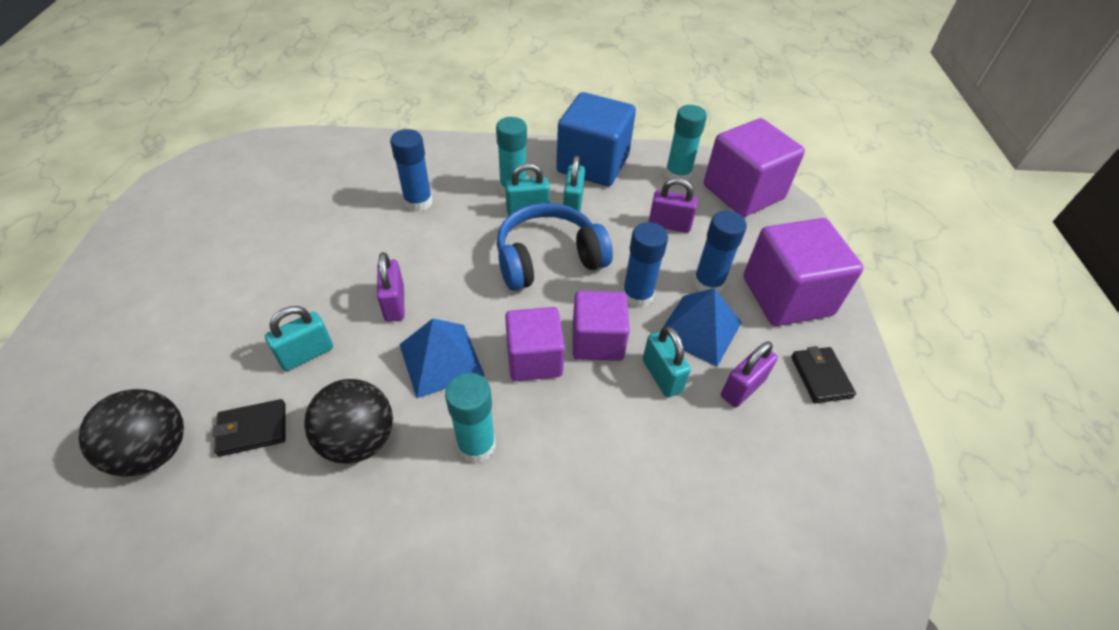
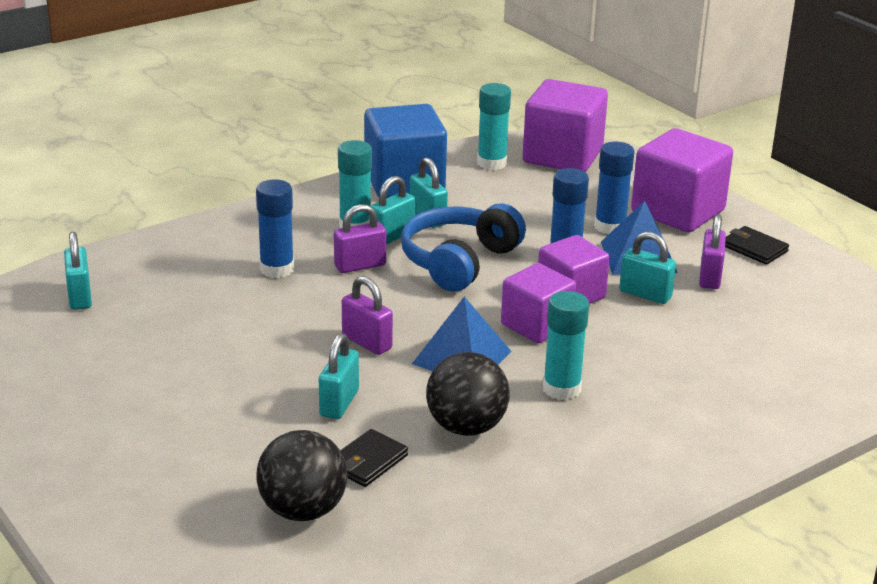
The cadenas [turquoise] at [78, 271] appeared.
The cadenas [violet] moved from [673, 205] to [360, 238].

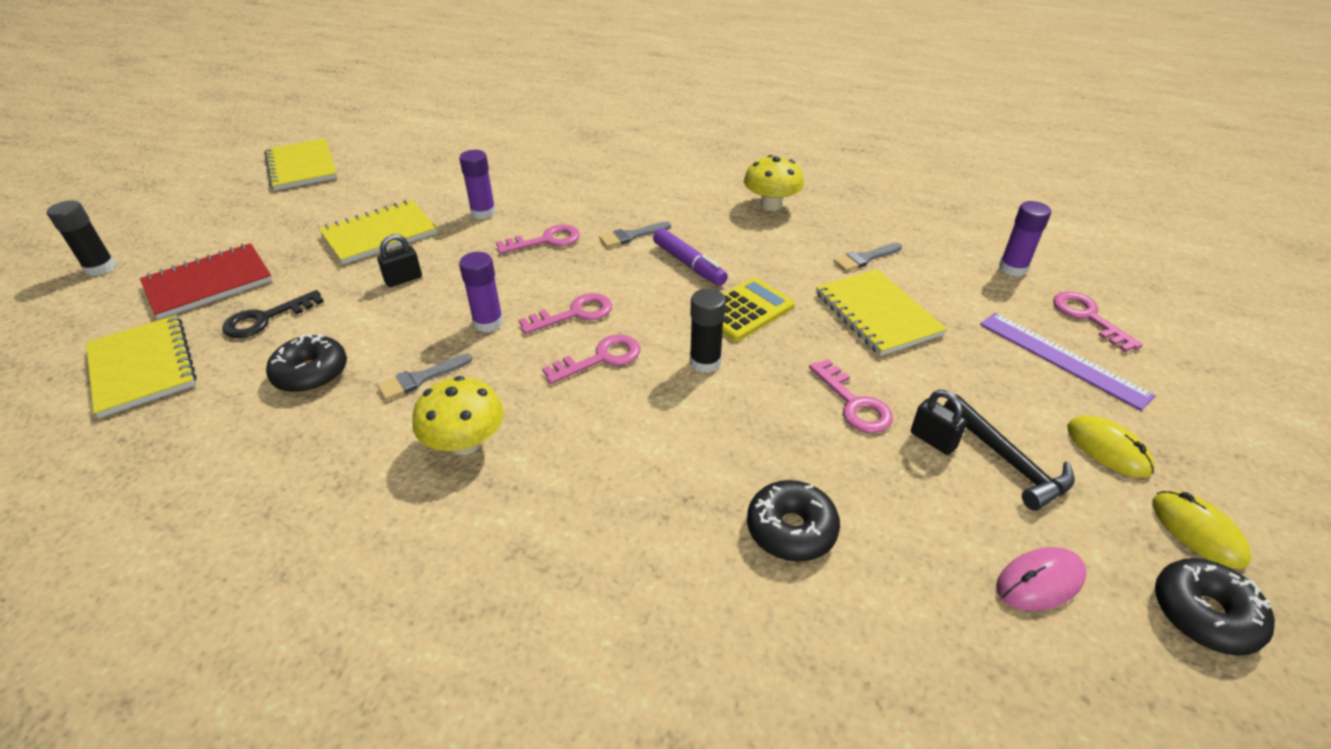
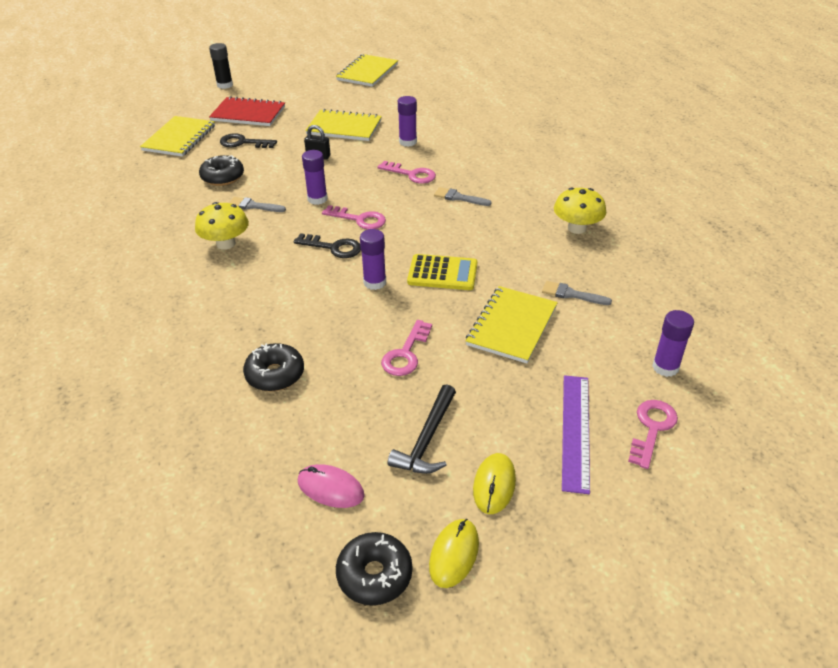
The feutre [violet] at [690, 257] disappeared.
The cadenas [noir] at [939, 422] disappeared.
The clé [rose] at [591, 359] became the clé [noir] at [327, 245].
The bâton de colle [noir] at [708, 331] became the bâton de colle [violet] at [373, 259].

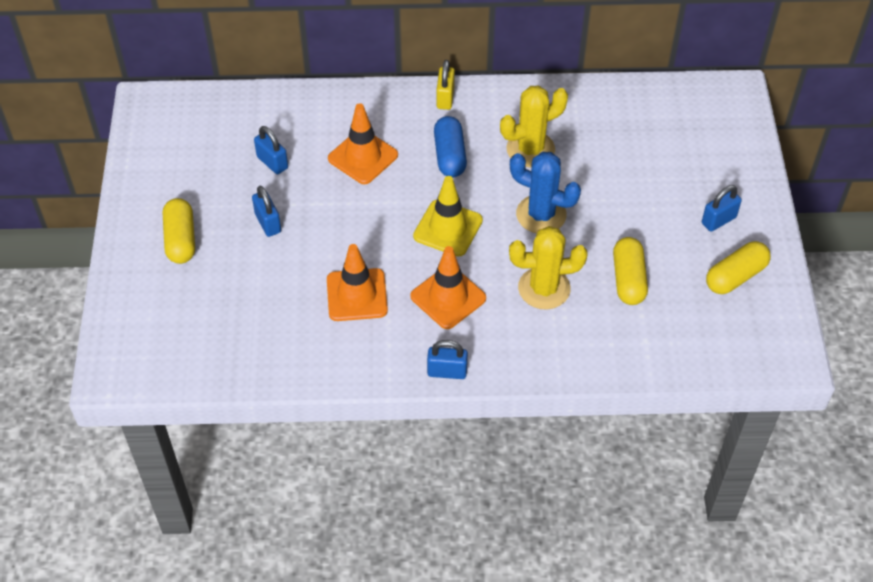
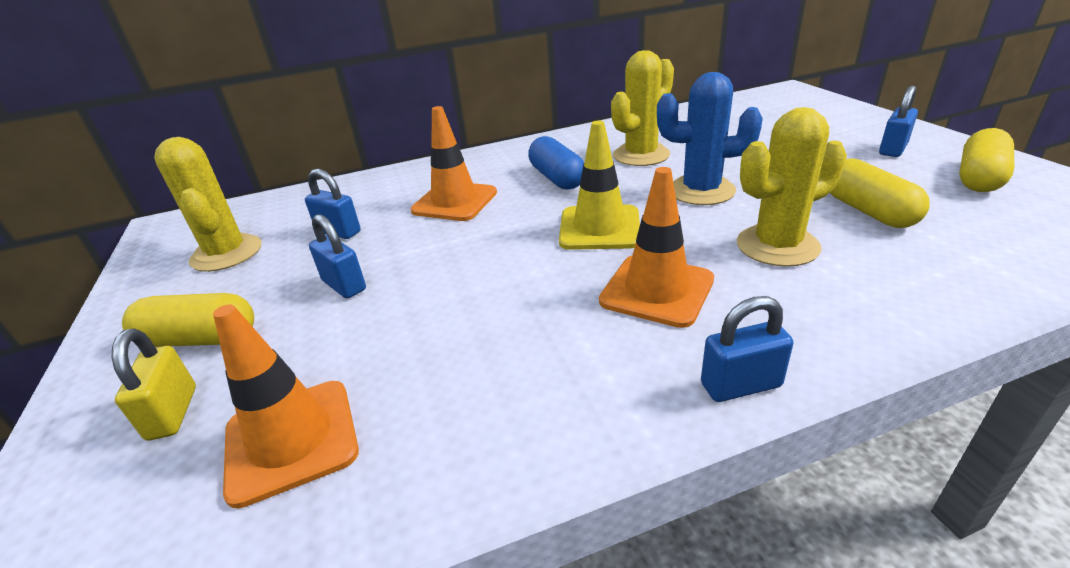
The cactus [jaune] at [208, 204] appeared.
The cône de chantier [orange] moved from [357, 282] to [286, 406].
The cadenas [jaune] moved from [445, 85] to [154, 384].
The gélule [jaune] at [179, 231] turned 60 degrees counterclockwise.

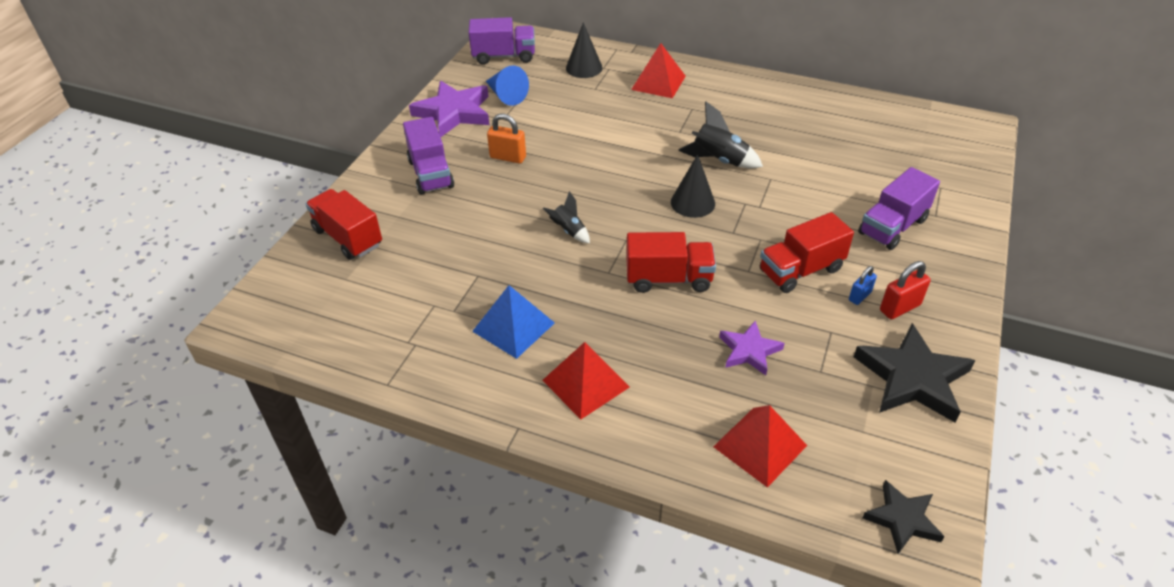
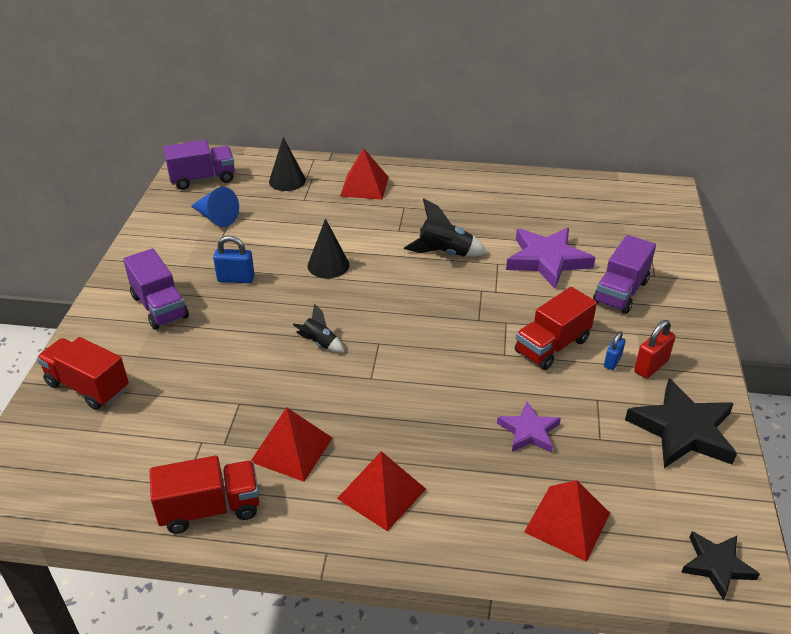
The étoile [violet] moved from [449, 109] to [551, 258].
The camion [rouge] moved from [671, 262] to [204, 495].
The cône [noir] moved from [693, 186] to [328, 248].
The pyramide [bleu] at [513, 322] became the pyramide [rouge] at [291, 444].
The cadenas [orange] at [506, 138] became the cadenas [bleu] at [234, 259].

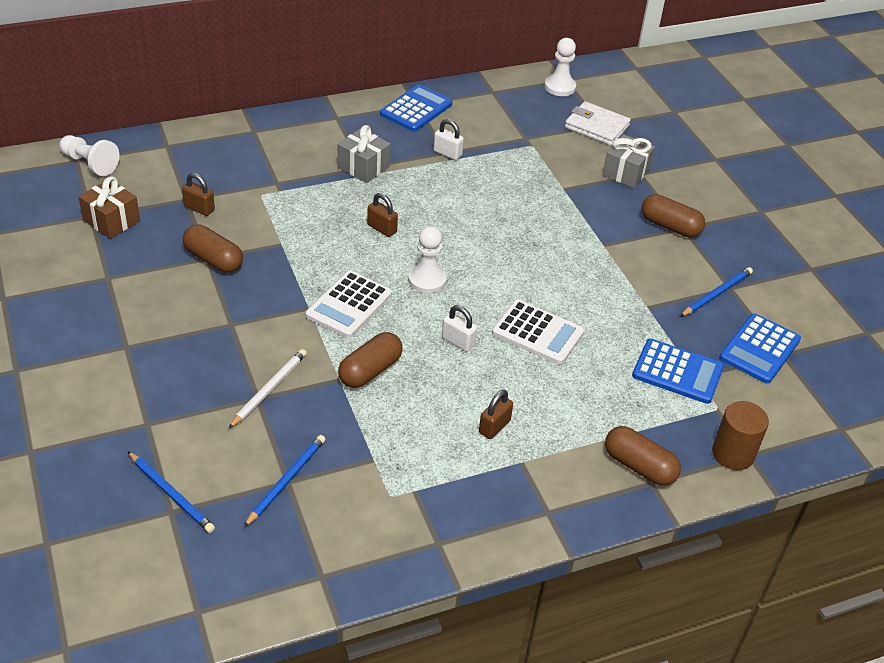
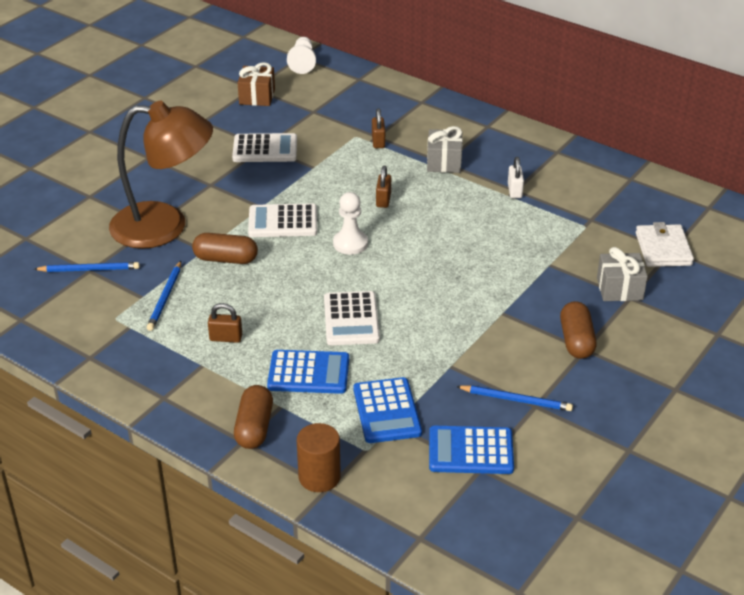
The cadenas [blanc] at [459, 328] disappeared.
The pion [blanc] at [560, 67] disappeared.
The crayon [bleu] moved from [171, 492] to [164, 296].
The cadenas [marron] moved from [198, 194] to [378, 128].
The calculatrice [bleu] moved from [416, 108] to [308, 372].
The gélule [marron] at [213, 248] was replaced by the calculatrice [blanc] at [264, 147].
The crayon [blanc] at [267, 389] was replaced by the lampe [marron] at [161, 175].

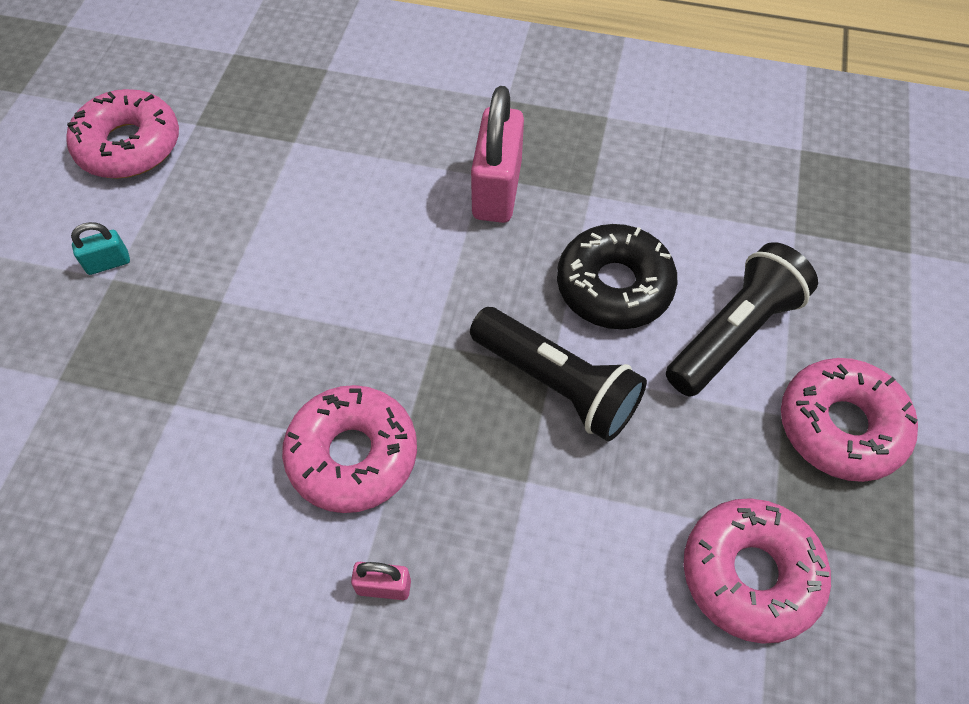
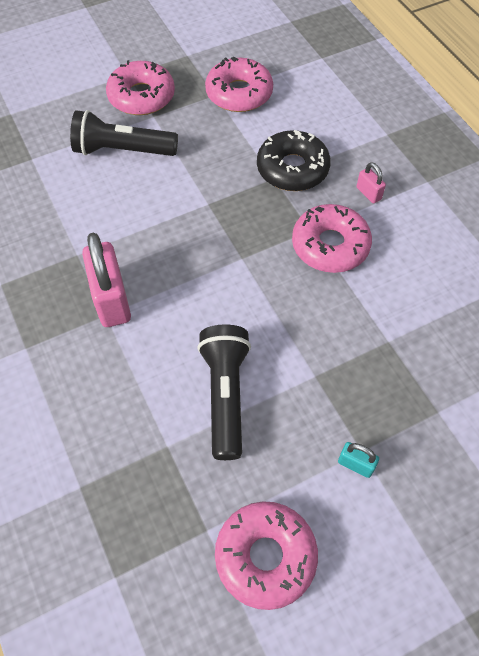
The lampe de poche [noir] moved from [558, 374] to [224, 392].
The beignet [noir] moved from [617, 276] to [294, 160].
The cadenas [rose] at [497, 154] turned 75 degrees counterclockwise.

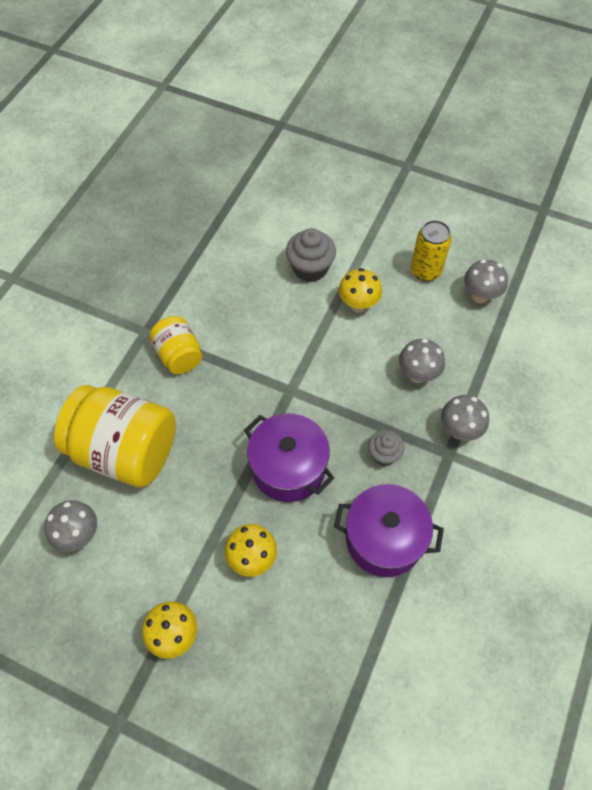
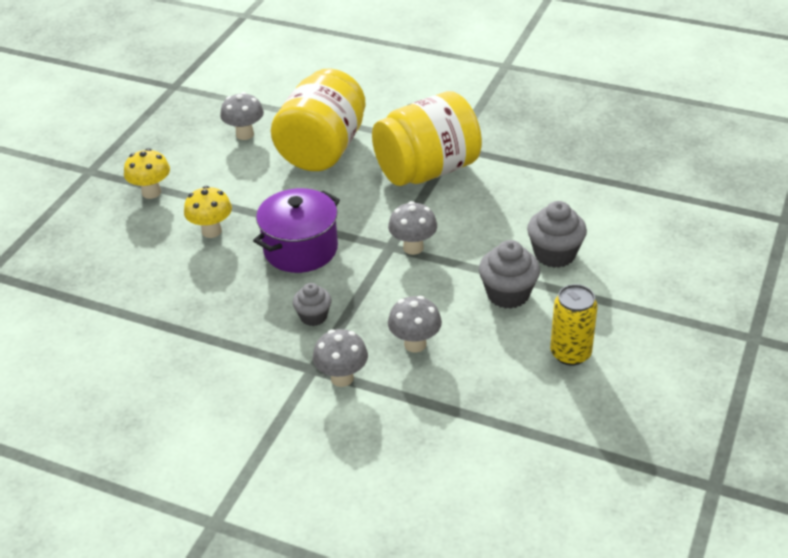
The marmite [violet] at [389, 530] disappeared.
The champignon [gris] moved from [486, 281] to [412, 228].
The champignon [jaune] at [360, 290] was replaced by the muffin [gris] at [509, 274].
The bocal [jaune] at [175, 345] changed to 1.87 times the size.

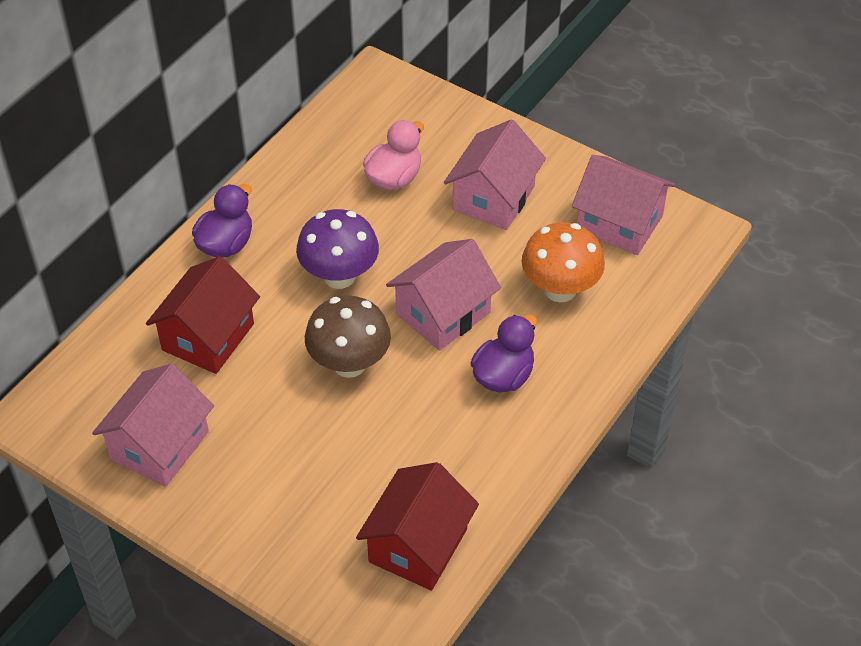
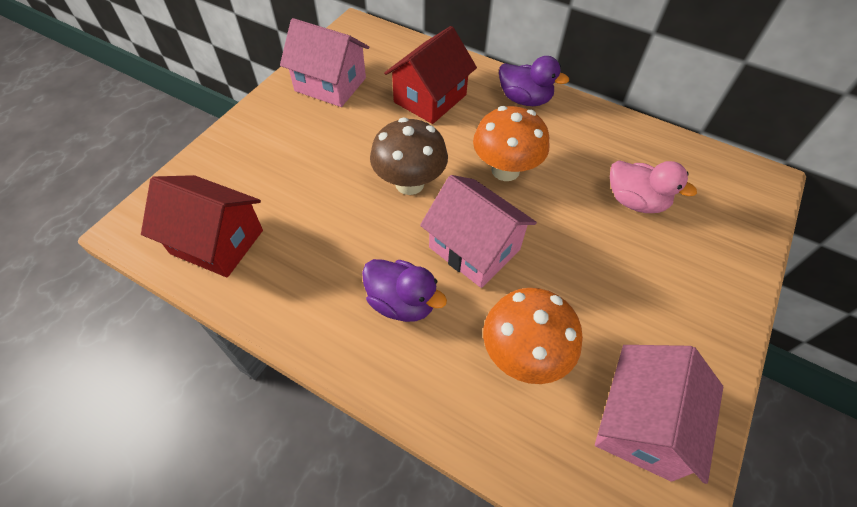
The maison [rose] at [495, 174] disappeared.
The champignon [violet] at [337, 249] became the champignon [orange] at [511, 143].
The maison [rouge] at [203, 315] turned 75 degrees counterclockwise.

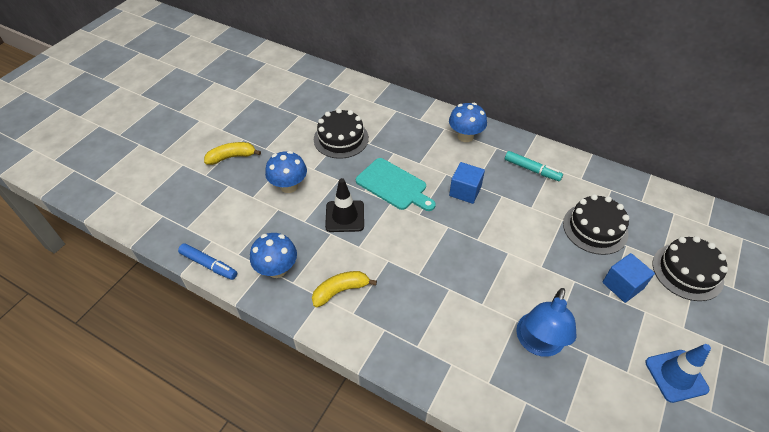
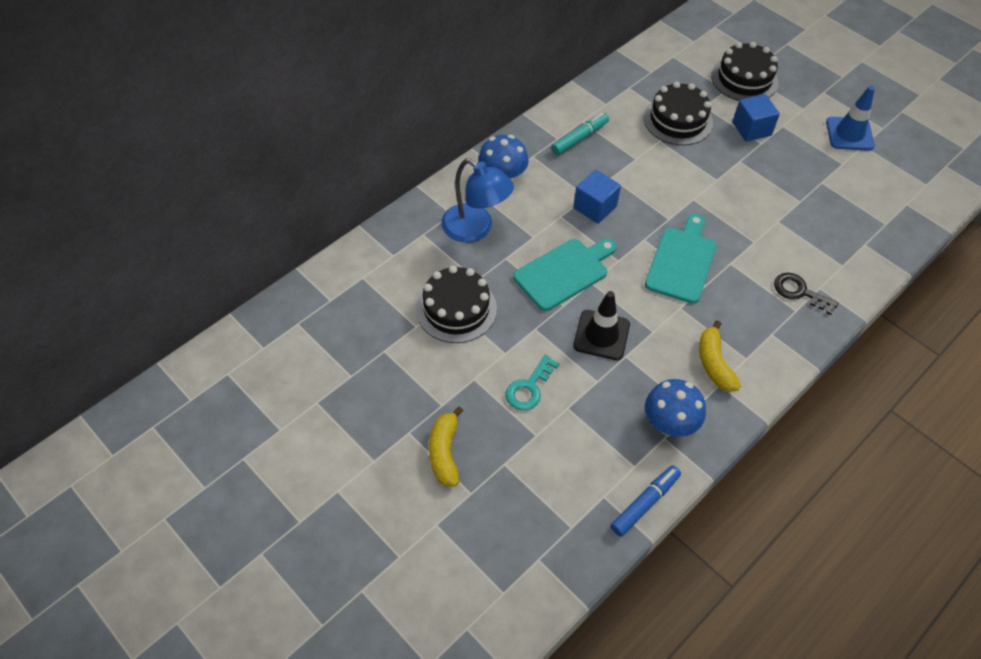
The planche à découper [turquoise] at [680, 259] appeared.
The clé [noir] at [806, 294] appeared.
The lampe [bleu] moved from [546, 322] to [477, 200].
The champignon [bleu] at [286, 172] was replaced by the clé [turquoise] at [532, 382].

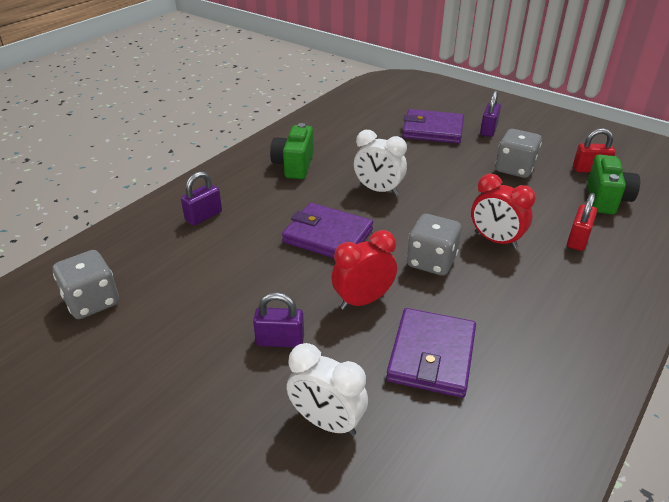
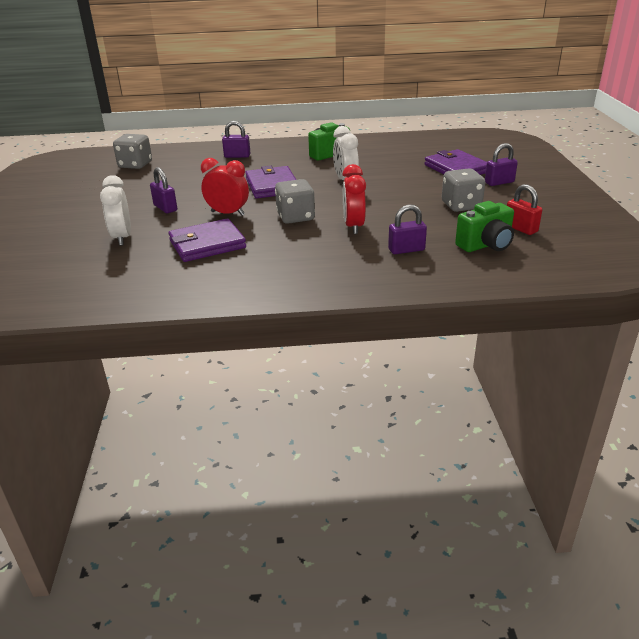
The cadenas [rouge] at [582, 222] became the cadenas [violet] at [407, 229].

